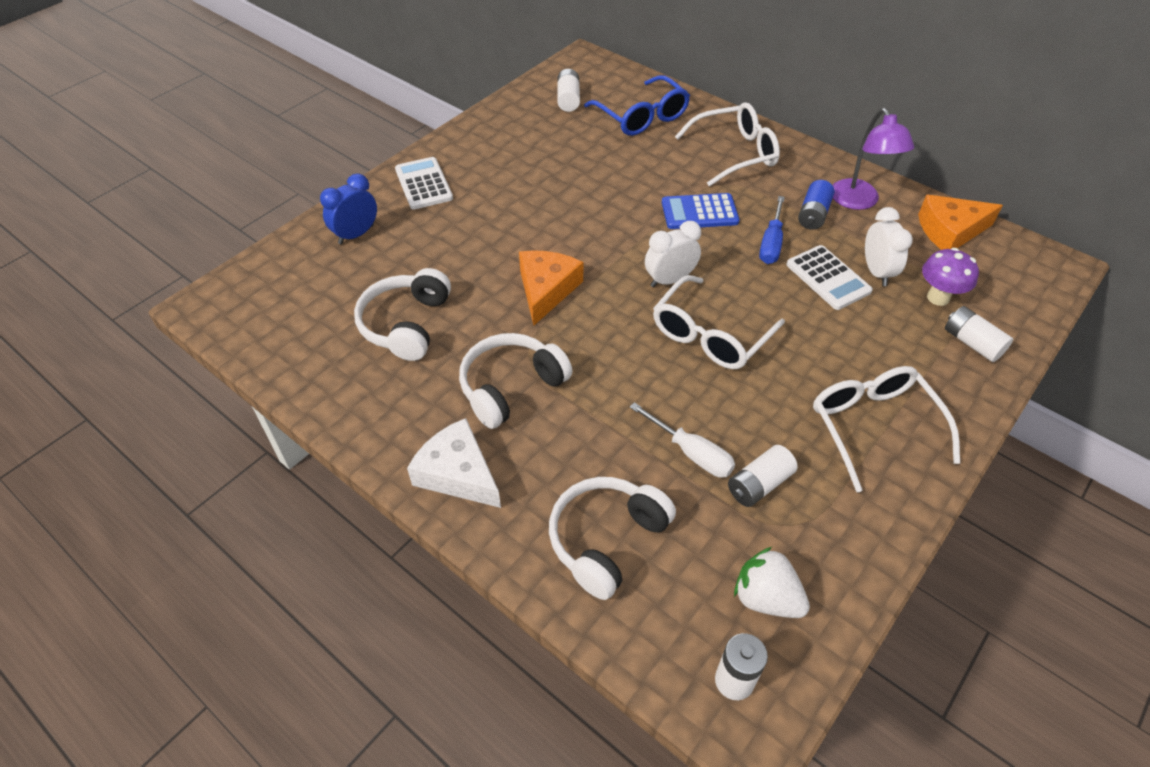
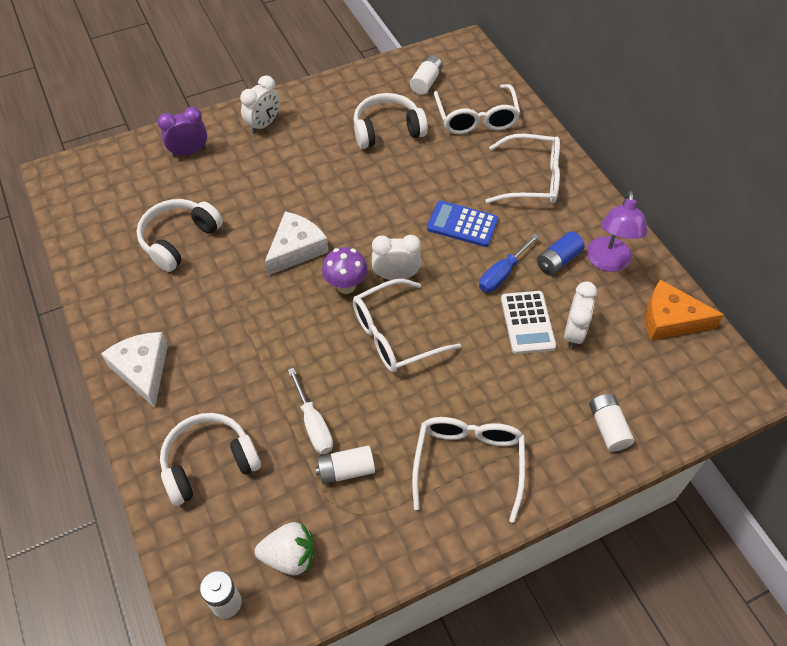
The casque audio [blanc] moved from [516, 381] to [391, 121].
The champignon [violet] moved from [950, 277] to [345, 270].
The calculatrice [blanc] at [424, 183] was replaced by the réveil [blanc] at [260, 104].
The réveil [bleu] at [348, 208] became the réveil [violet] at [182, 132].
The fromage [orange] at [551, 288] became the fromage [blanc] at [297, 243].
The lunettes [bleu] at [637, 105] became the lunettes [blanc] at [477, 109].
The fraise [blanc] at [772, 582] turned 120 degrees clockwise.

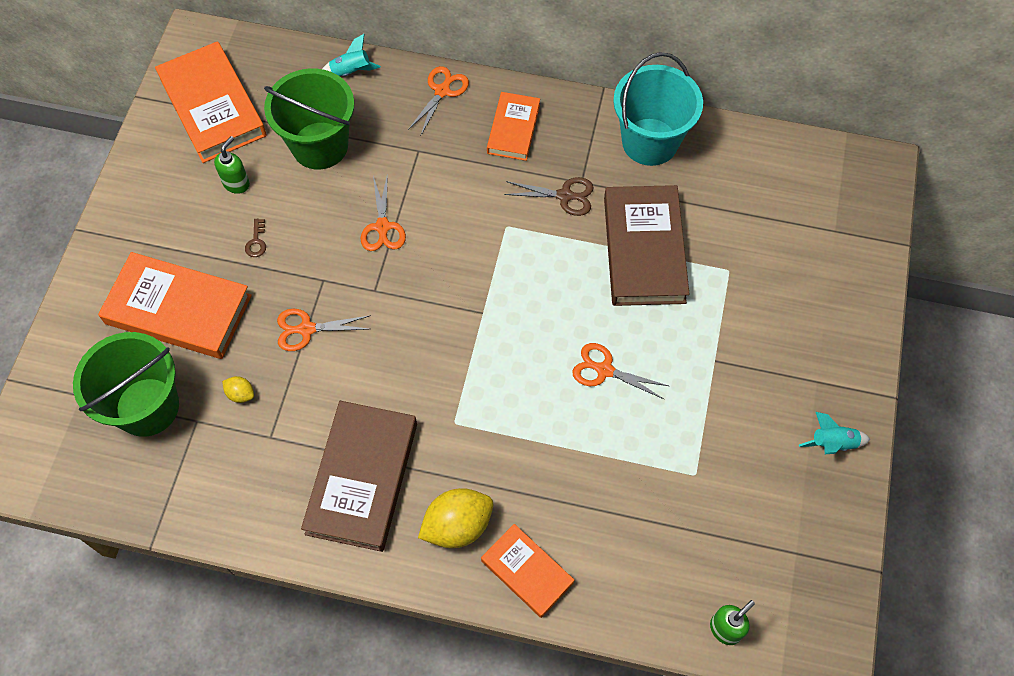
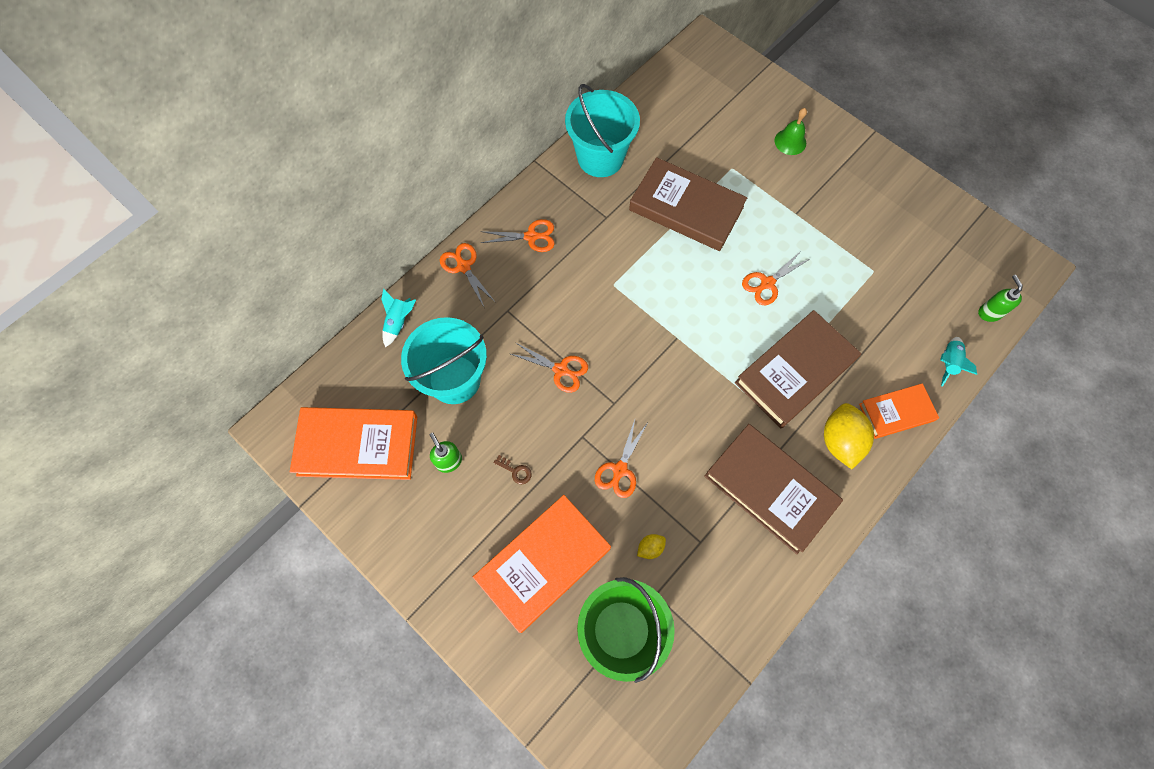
The ciseaux [marron] at [549, 196] disappeared.
The livre [marron] at [798, 369] appeared.
The cloche [vert] at [791, 131] appeared.
The fusée [turquoise] moved from [835, 433] to [958, 362].
The livre [orange] at [513, 126] was replaced by the ciseaux [orange] at [517, 235].
The seau [vert] at [309, 119] became the seau [turquoise] at [444, 360].

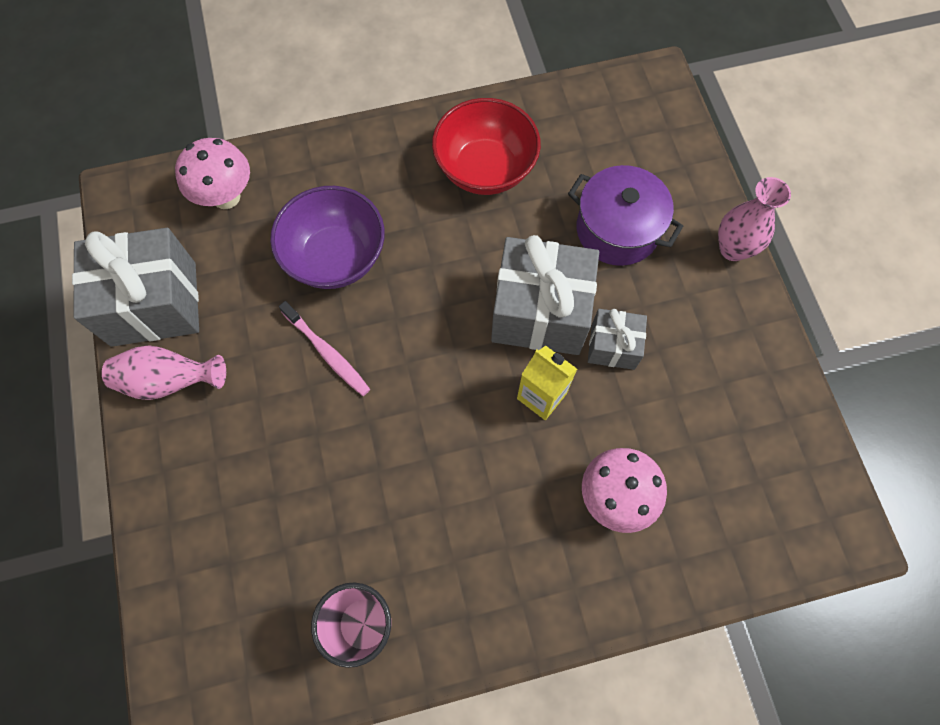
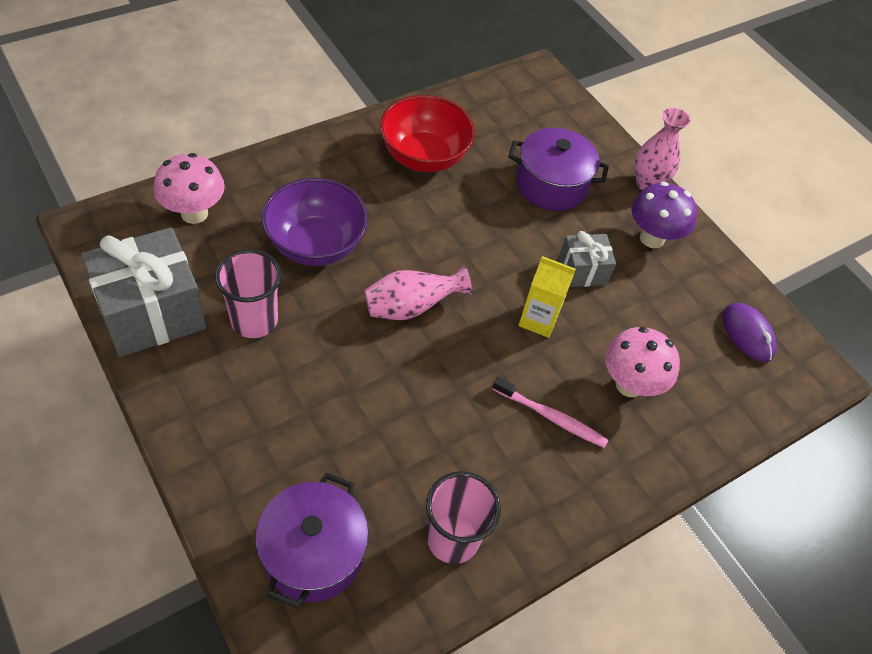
The cadeau [gris] at [545, 295] disappeared.
The gobelet [rose] at [248, 293] appeared.
The marmite [violet] at [312, 540] appeared.
The champignon [violet] at [664, 215] appeared.
The souris [violet] at [750, 332] appeared.
The vase [rose] moved from [164, 372] to [418, 293].
The brosse à dents [rose] moved from [324, 348] to [550, 412].

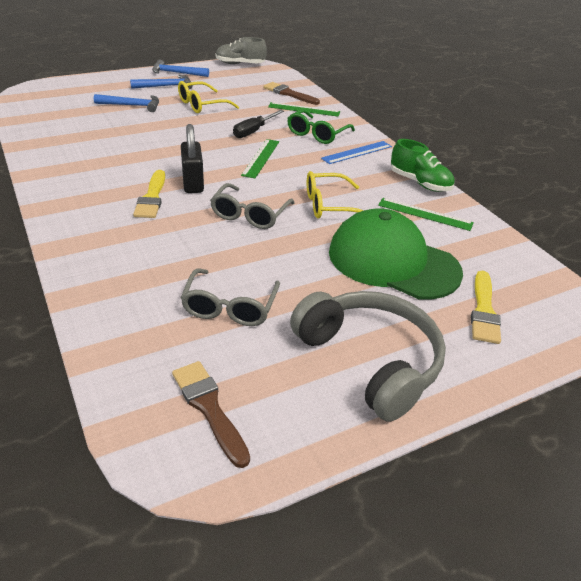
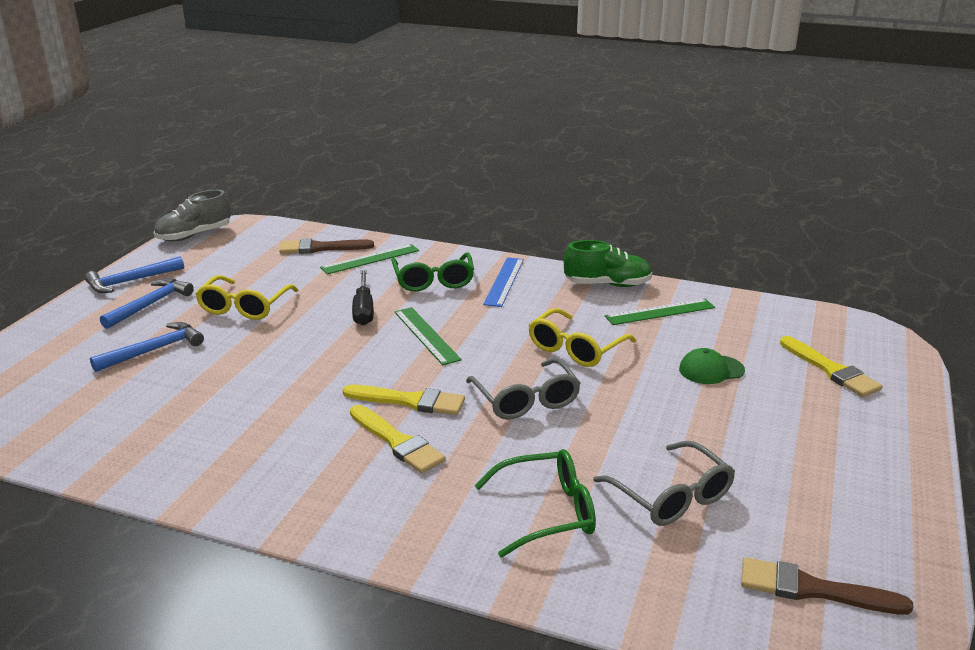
The casque audio [gris] at [368, 356] disappeared.
The lunettes [vert] at [535, 503] appeared.
The cadenas [noir] at [192, 158] was replaced by the pinceau [jaune] at [404, 400].
The casquette [vert] at [396, 253] changed to 0.41 times the size.

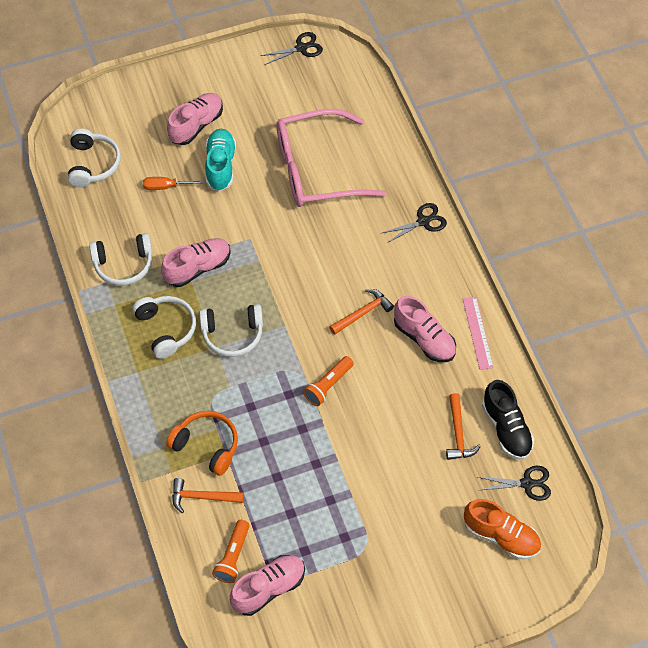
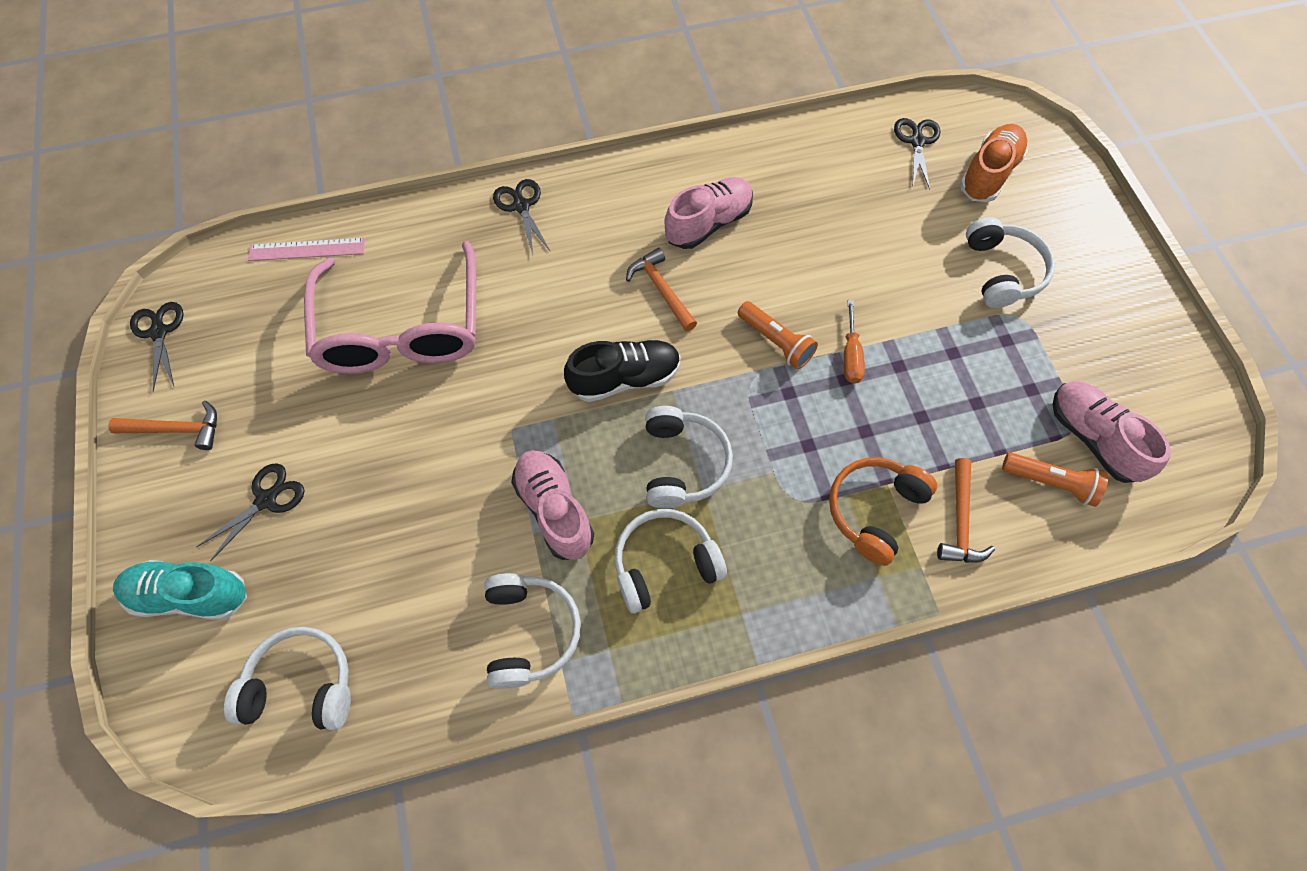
The casque audio [blanc] at [1010, 262] appeared.
The tournevis [orange] moved from [173, 183] to [854, 341].
The chaussure [turquoise] moved from [220, 160] to [180, 590].
The marteau [orange] moved from [463, 426] to [162, 425].
The règle [rose] moved from [478, 333] to [306, 249].
The chaussure [noir] moved from [508, 420] to [622, 371].
The chaussure [rose] at [195, 119] was replaced by the ciseaux [noir] at [250, 512].

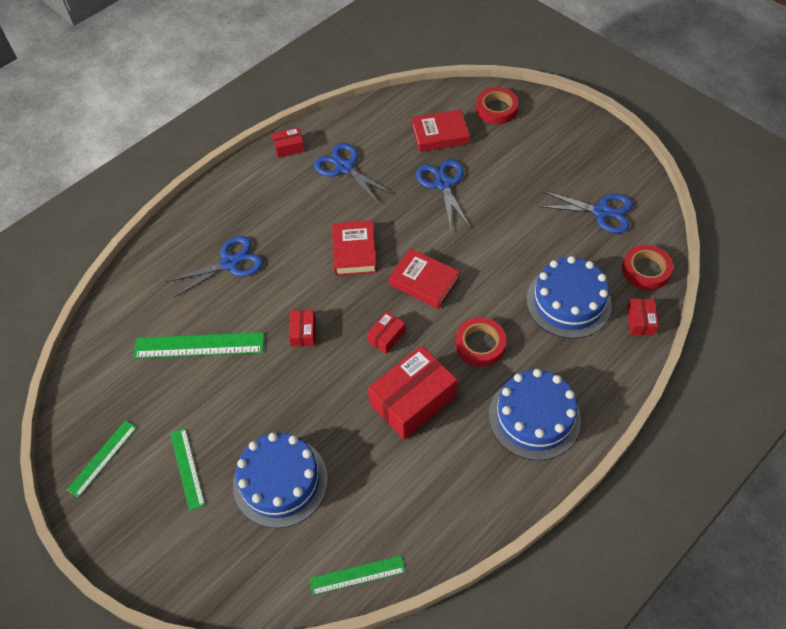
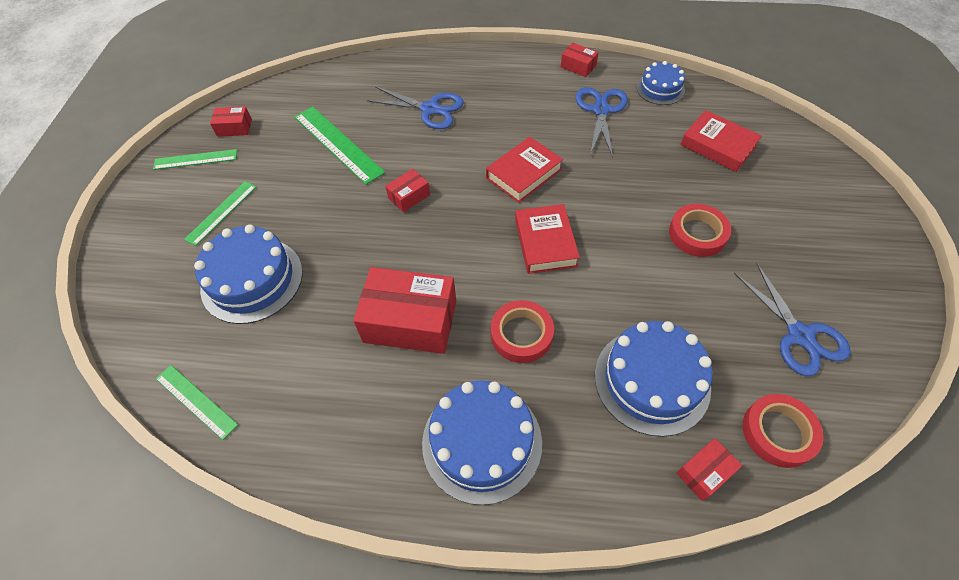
The ciseaux [bleu] at [443, 194] disappeared.
The gâteau [bleu] at [660, 83] appeared.
The boîte [rouge] moved from [386, 332] to [231, 121].
The ruban adhésif [rouge] moved from [497, 105] to [700, 230].

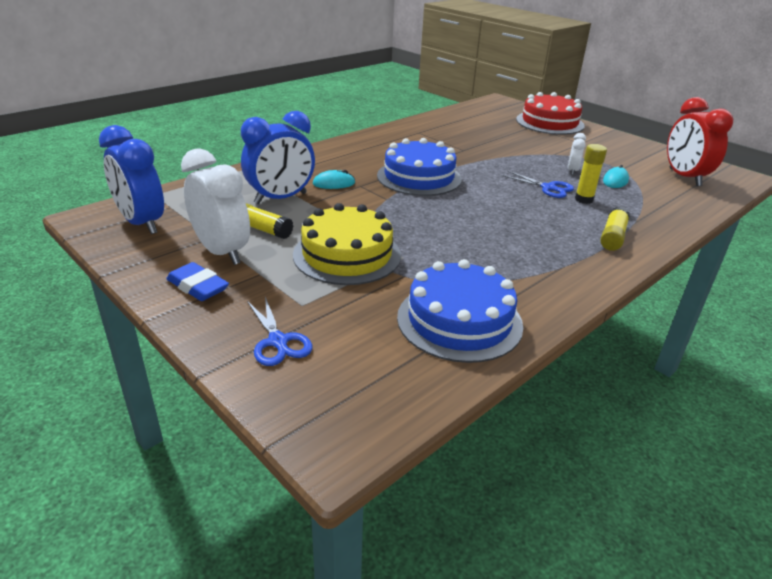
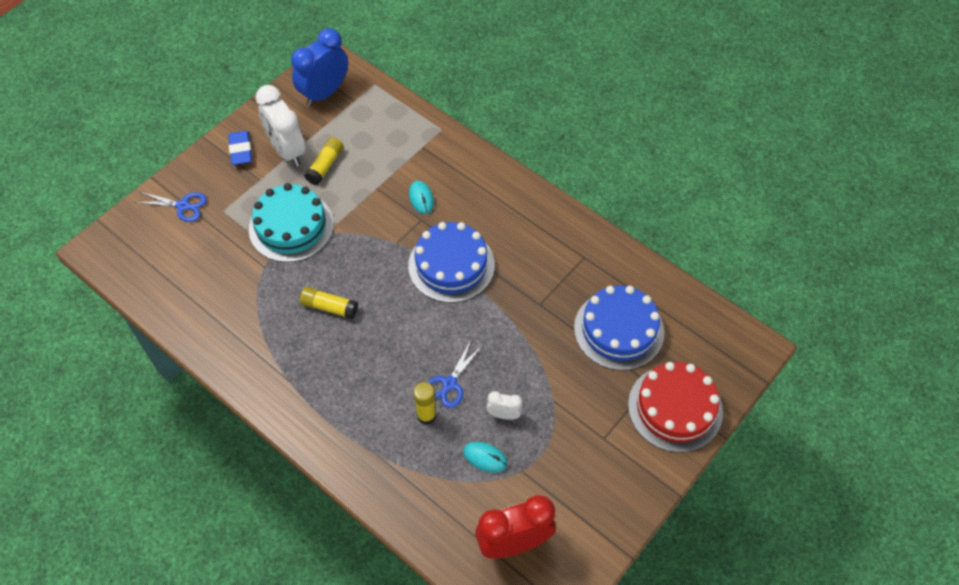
The réveil [bleu] at [278, 157] disappeared.
The gâteau [bleu] moved from [460, 311] to [619, 327].
The bâton de colle [jaune] moved from [615, 228] to [329, 303].
The gâteau [jaune] at [347, 244] became the gâteau [turquoise] at [291, 222].
The gomme [bleu] at [197, 281] turned 45 degrees counterclockwise.
The réveil [blanc] at [215, 206] turned 105 degrees clockwise.
The ciseaux [bleu] at [279, 331] turned 135 degrees counterclockwise.

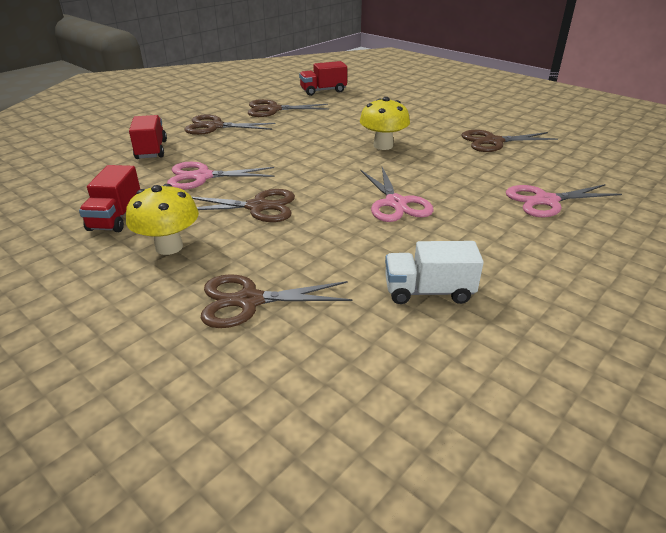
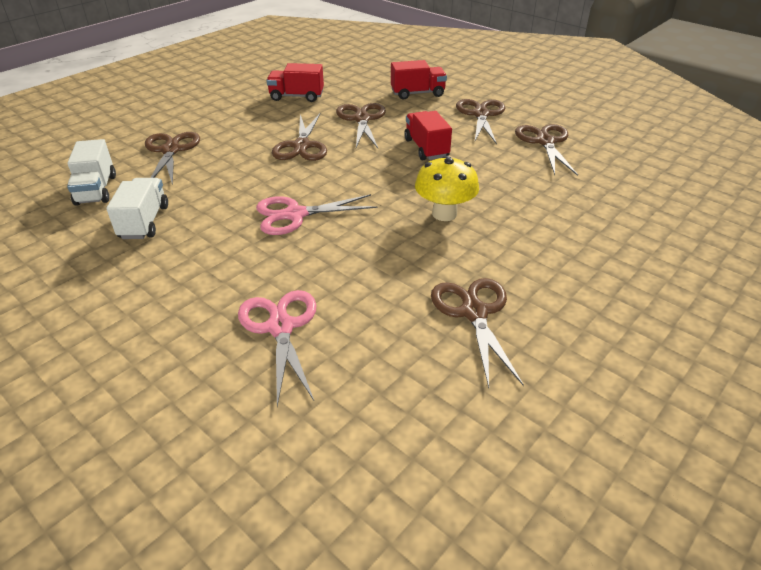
The champignon [jaune] at [162, 219] disappeared.
The camion [blanc] at [91, 172] appeared.
The camion [rouge] moved from [323, 78] to [428, 135].
The ciseaux [rose] at [220, 176] became the ciseaux [marron] at [361, 125].

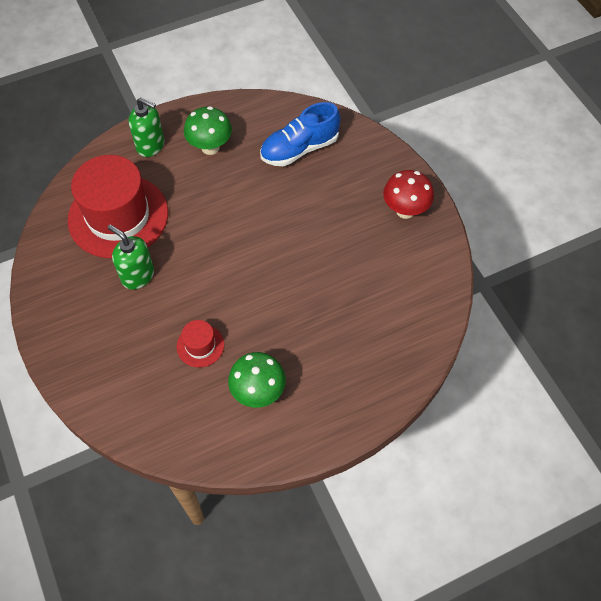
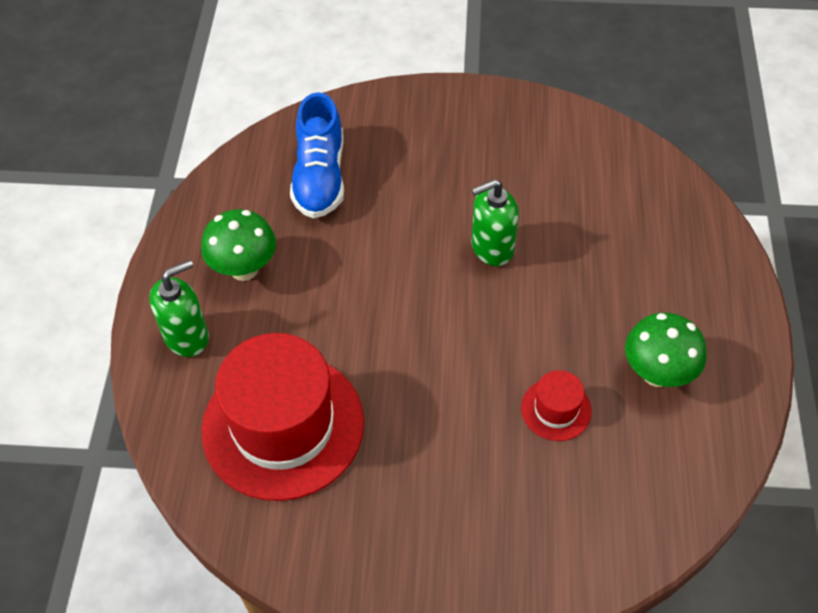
The champignon [rouge] at [408, 194] disappeared.
The distributeur de savon [vert] moved from [131, 257] to [495, 222].

